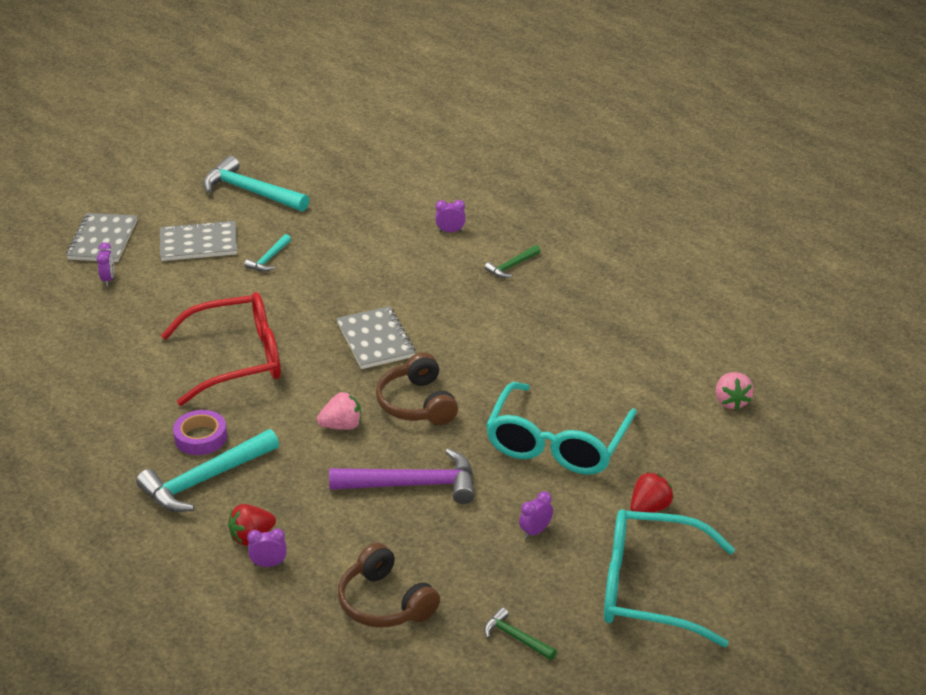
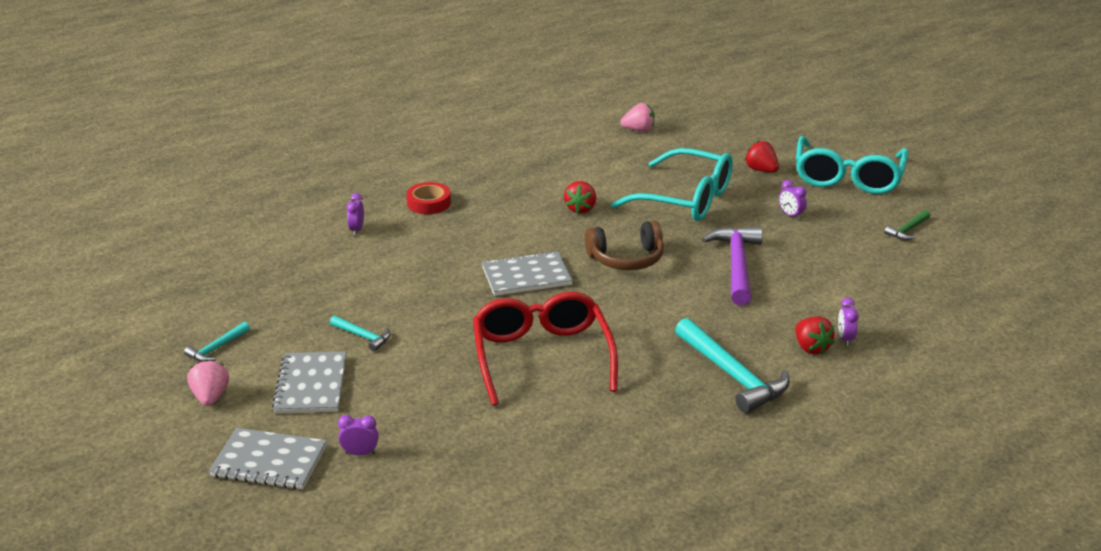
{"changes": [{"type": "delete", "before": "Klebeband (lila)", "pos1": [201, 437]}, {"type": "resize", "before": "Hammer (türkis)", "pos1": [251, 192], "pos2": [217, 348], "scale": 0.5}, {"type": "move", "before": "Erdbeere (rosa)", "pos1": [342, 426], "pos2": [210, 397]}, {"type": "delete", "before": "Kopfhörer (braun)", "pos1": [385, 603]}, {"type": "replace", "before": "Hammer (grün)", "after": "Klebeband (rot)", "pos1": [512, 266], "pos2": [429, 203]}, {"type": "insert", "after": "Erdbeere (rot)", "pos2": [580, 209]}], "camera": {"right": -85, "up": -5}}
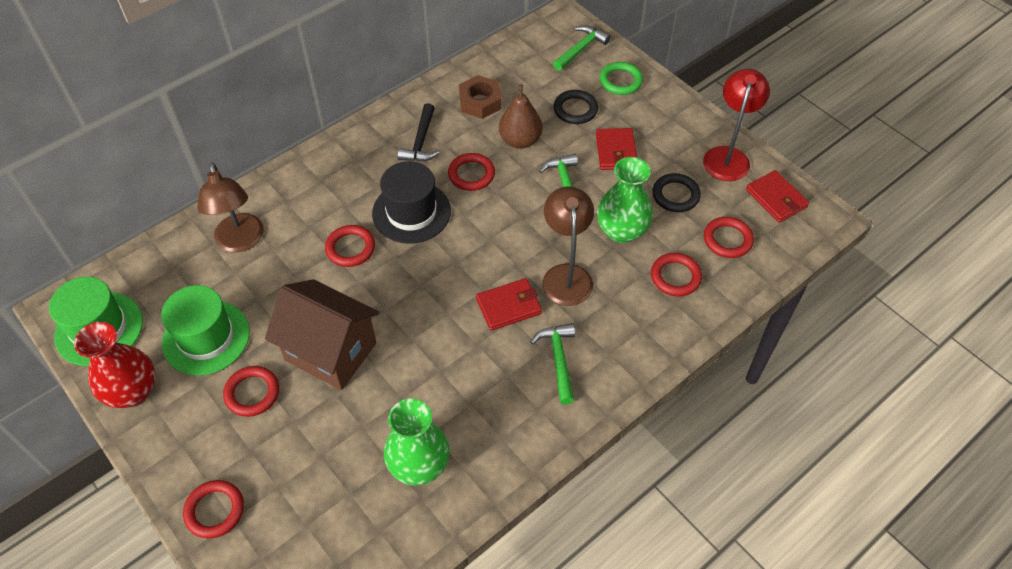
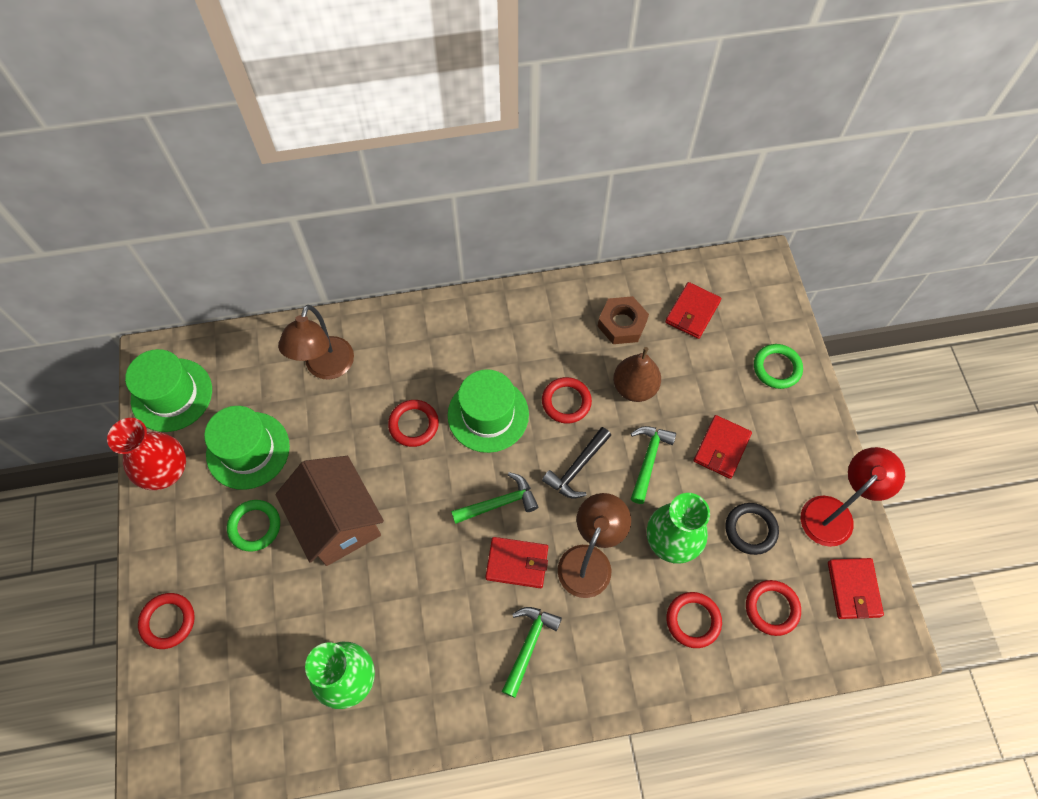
{"changes": [{"type": "recolor", "before": "Ring (rot)", "after": "Ring (grün)", "pos1": [252, 393], "pos2": [255, 526]}, {"type": "recolor", "before": "Hut (schwarz)", "after": "Hut (grün)", "pos1": [411, 212], "pos2": [488, 414]}, {"type": "move", "before": "Hammer (schwarz)", "pos1": [421, 142], "pos2": [577, 468]}, {"type": "move", "before": "Hammer (grün)", "pos1": [581, 49], "pos2": [499, 503]}, {"type": "delete", "before": "Ring (schwarz)", "pos1": [575, 109]}, {"type": "insert", "after": "Geldbörse (rot)", "pos2": [692, 312]}], "camera": {"right": 30, "up": 10}}
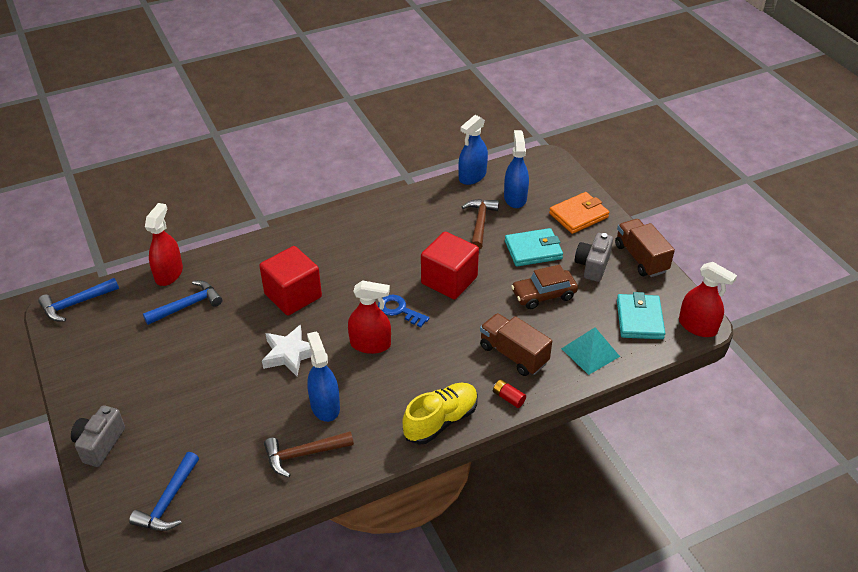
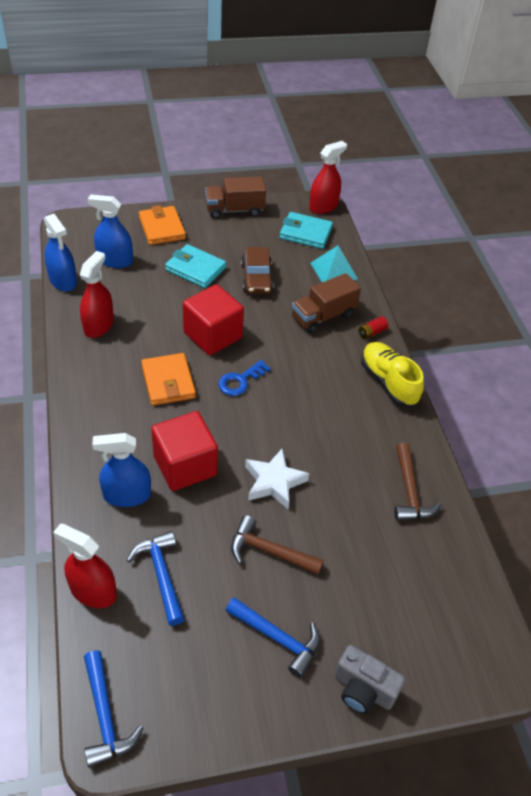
{"changes": [{"type": "move", "before": "Hammer (blau)", "pos1": [168, 502], "pos2": [278, 638]}, {"type": "move", "before": "Sprühflasche (blau)", "pos1": [325, 406], "pos2": [127, 495]}, {"type": "move", "before": "Sprühflasche (rot)", "pos1": [370, 344], "pos2": [98, 325]}, {"type": "move", "before": "Hammer (braun)", "pos1": [480, 223], "pos2": [269, 551]}, {"type": "rotate", "before": "Geldbörse (türkis)", "pos1": [533, 250], "pos2": [195, 269], "turn": -60}, {"type": "delete", "before": "Kamera (grau)", "pos1": [592, 266]}, {"type": "insert", "after": "Geldbörse (orange)", "pos2": [168, 382]}], "camera": {"right": -80, "up": 5}}
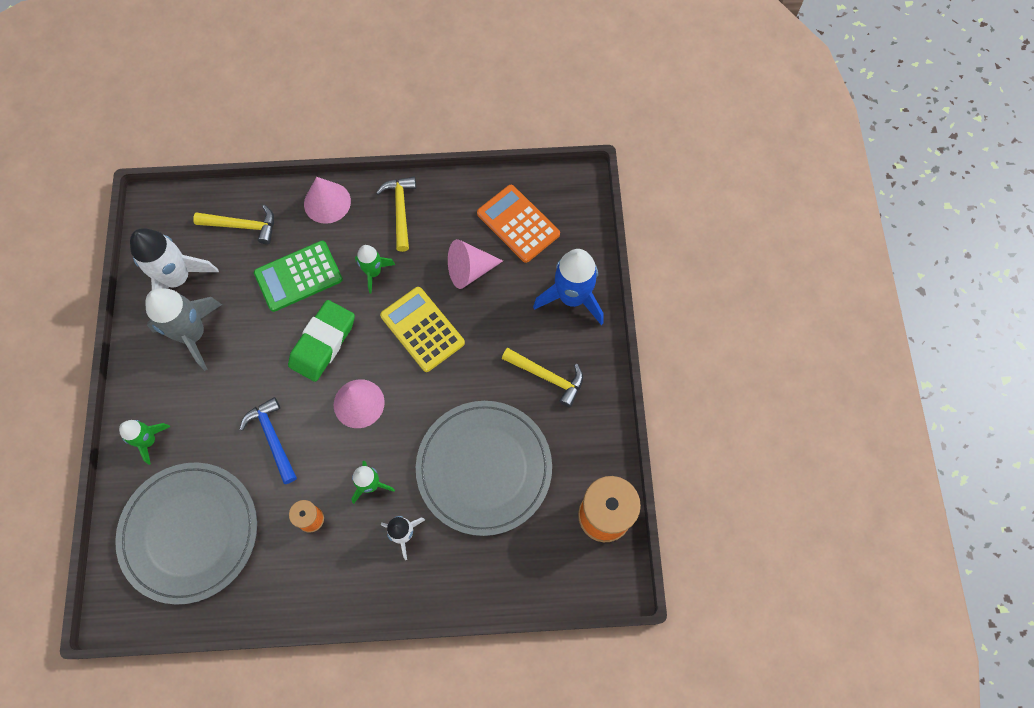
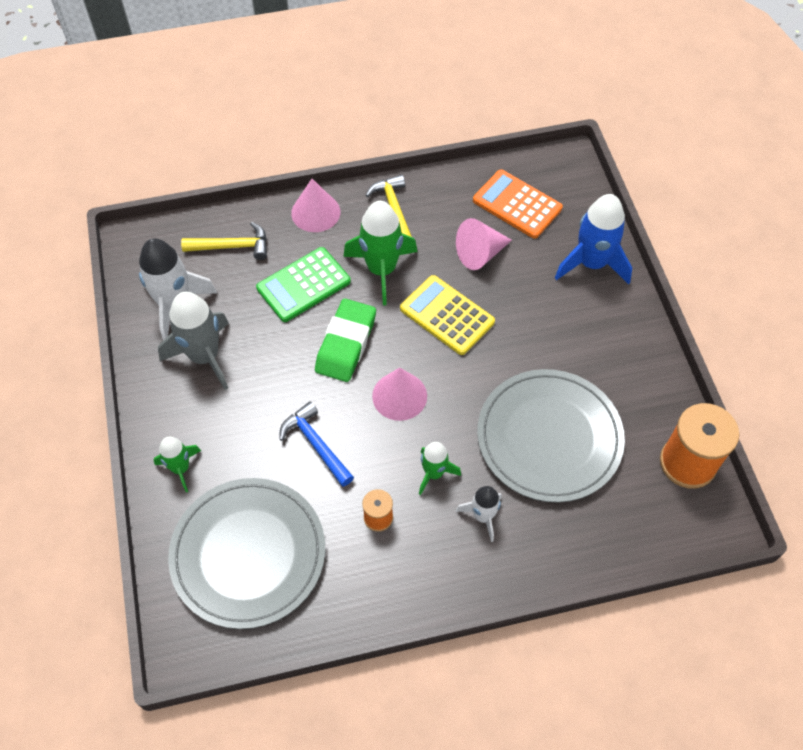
{"changes": [{"type": "resize", "before": "Rakete (grün)", "pos1": [373, 272], "pos2": [381, 270], "scale": 1.76}, {"type": "delete", "before": "Hammer (gelb)", "pos1": [547, 377]}], "camera": {"right": -10, "up": -10}}
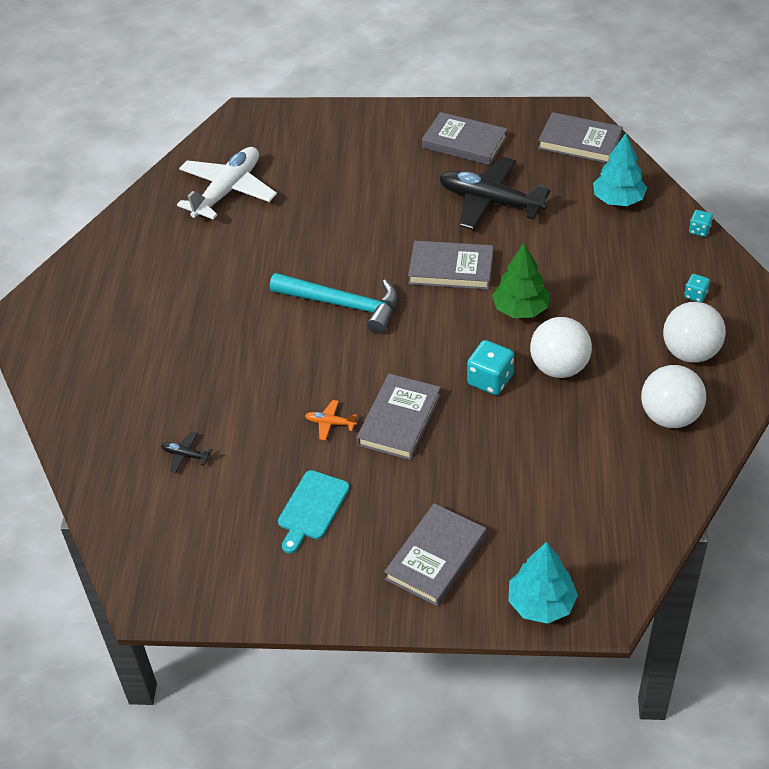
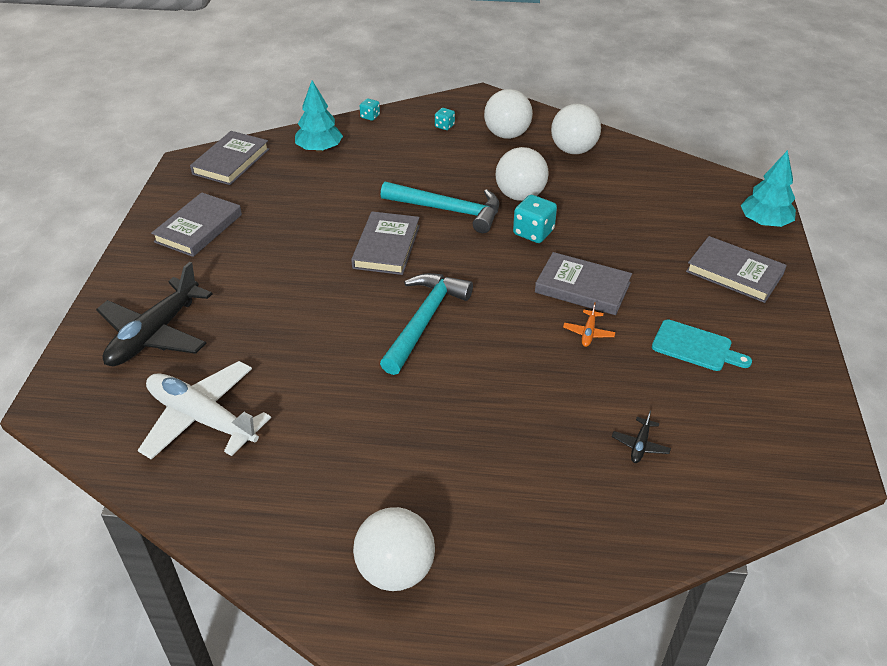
{"changes": [{"type": "move", "before": "Flugzeug (schwarz)", "pos1": [490, 202], "pos2": [155, 334]}, {"type": "replace", "before": "Baum (grün)", "after": "Hammer (türkis)", "pos1": [520, 309], "pos2": [448, 210]}, {"type": "insert", "after": "Ball (weiß)", "pos2": [395, 570]}], "camera": {"right": -90, "up": -5}}
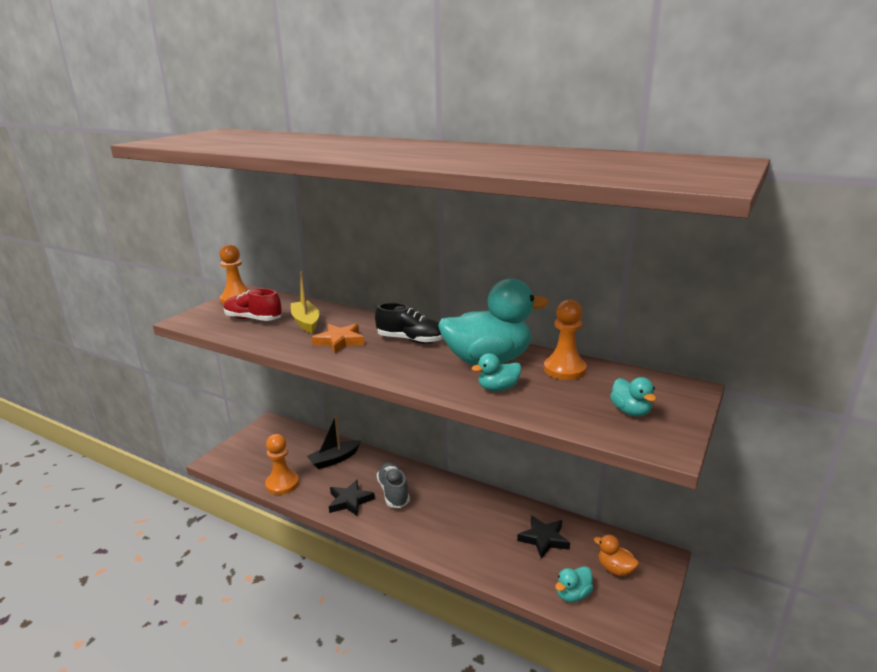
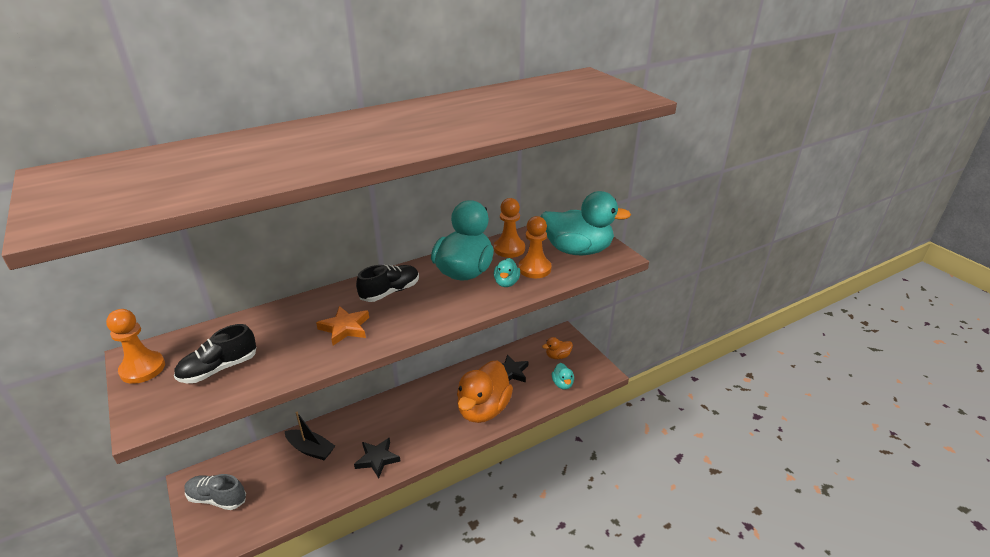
{"changes": [{"type": "recolor", "before": "Schuh (rot)", "after": "Schuh (schwarz)", "pos1": [253, 319], "pos2": [219, 368]}, {"type": "move", "before": "Bauer (orange)", "pos1": [282, 484], "pos2": [534, 269]}, {"type": "delete", "before": "Boot (gelb)", "pos1": [306, 322]}, {"type": "rotate", "before": "Boot (schwarz)", "pos1": [334, 459], "pos2": [311, 449], "turn": -60}, {"type": "move", "before": "Schuh (grau)", "pos1": [393, 492], "pos2": [217, 498]}, {"type": "resize", "before": "Ente (türkis)", "pos1": [630, 411], "pos2": [577, 250], "scale": 2.26}, {"type": "insert", "after": "Ente (orange)", "pos2": [483, 409]}], "camera": {"right": -60, "up": 10}}
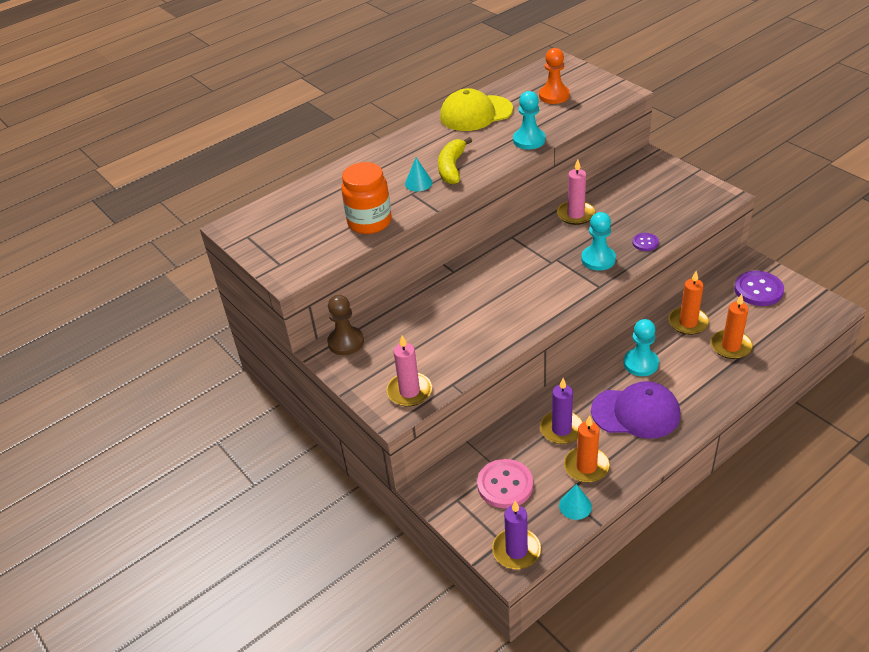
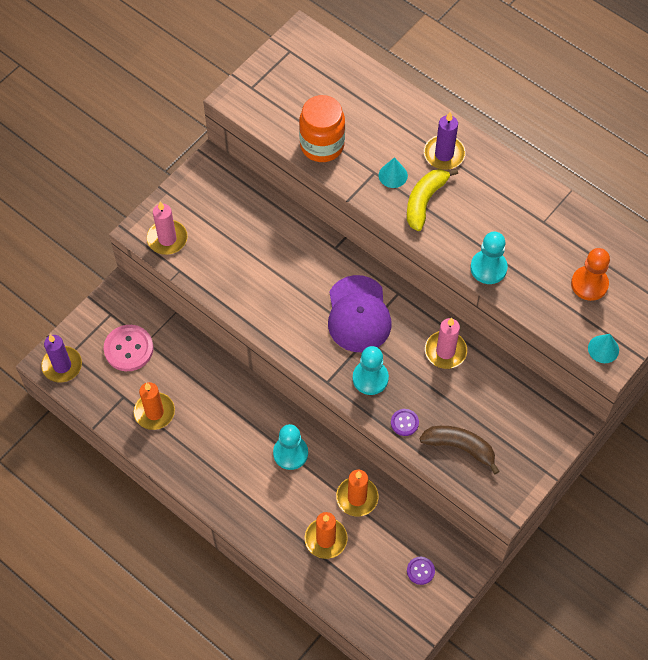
{"changes": [{"type": "delete", "before": "Bauer (braun)", "pos1": [346, 342]}, {"type": "rotate", "before": "Banane (gelb)", "pos1": [452, 167], "pos2": [424, 201], "turn": -60}, {"type": "delete", "before": "Kappe (gelb)", "pos1": [476, 113]}, {"type": "move", "before": "Kerze (lila)", "pos1": [561, 429], "pos2": [444, 154]}, {"type": "move", "before": "Kegel (türkis)", "pos1": [575, 506], "pos2": [603, 349]}, {"type": "move", "before": "Kappe (lila)", "pos1": [636, 412], "pos2": [358, 314]}, {"type": "resize", "before": "Knopf (lila)", "pos1": [758, 290], "pos2": [420, 571], "scale": 0.53}, {"type": "insert", "after": "Banane (braun)", "pos2": [460, 447]}], "camera": {"right": 75, "up": 20}}
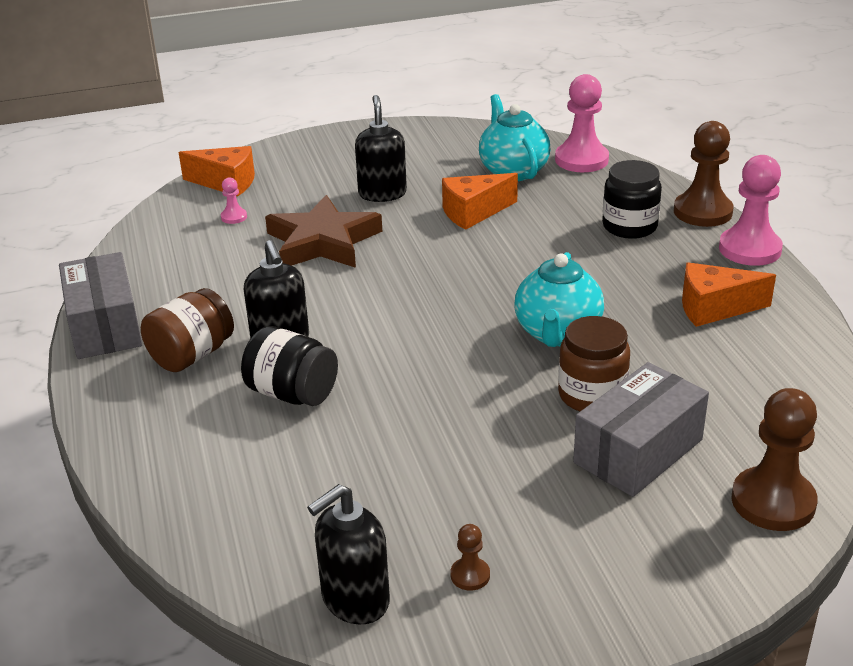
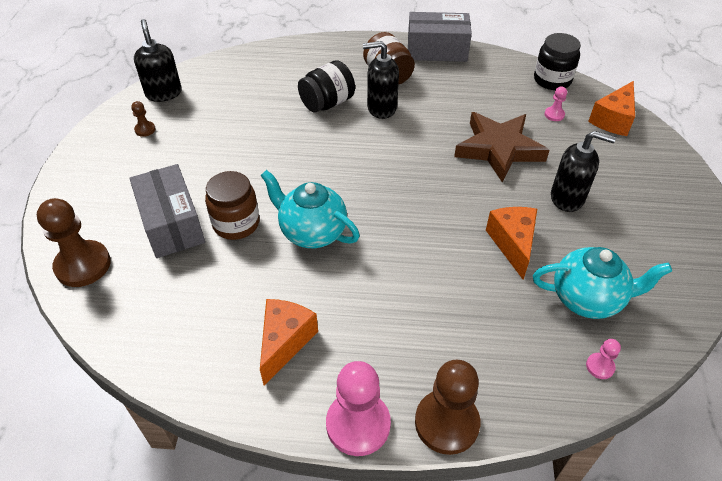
{"changes": [{"type": "resize", "before": "Bauer (rosa)", "pos1": [581, 160], "pos2": [600, 366], "scale": 0.46}, {"type": "move", "before": "Einmachglas (schwarz)", "pos1": [629, 226], "pos2": [552, 80]}], "camera": {"right": 110, "up": 15}}
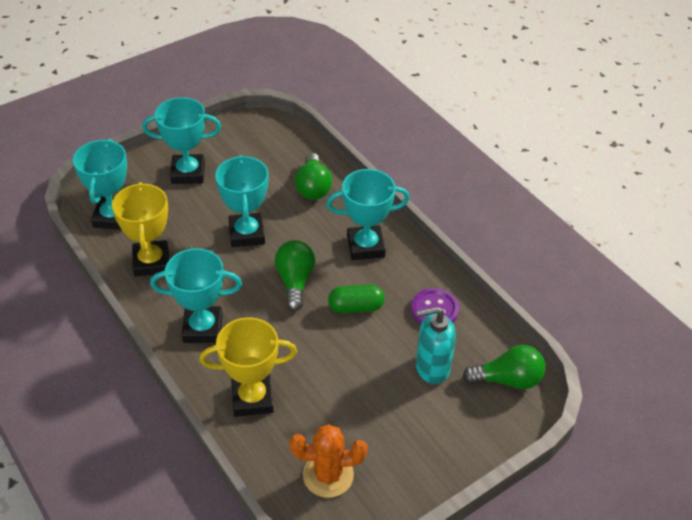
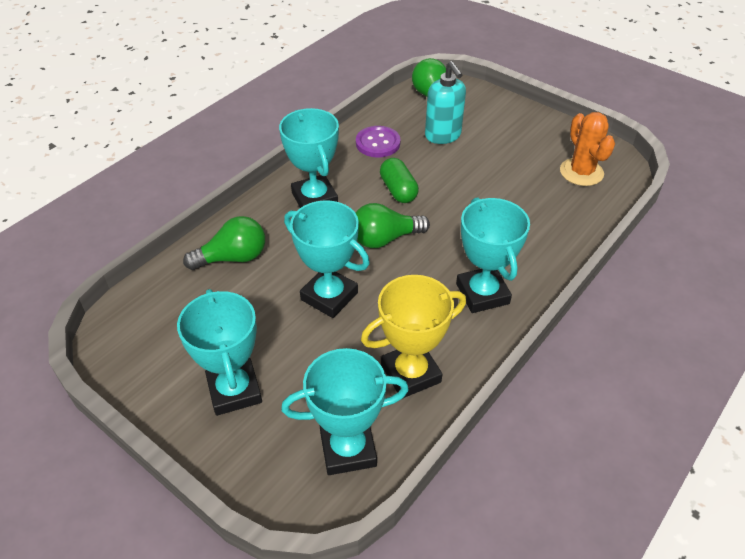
{"changes": [{"type": "delete", "before": "Pokal (gelb)", "pos1": [252, 398]}, {"type": "rotate", "before": "Pokal (türkis)", "pos1": [247, 233], "pos2": [329, 296], "turn": 60}], "camera": {"right": -105, "up": 0}}
